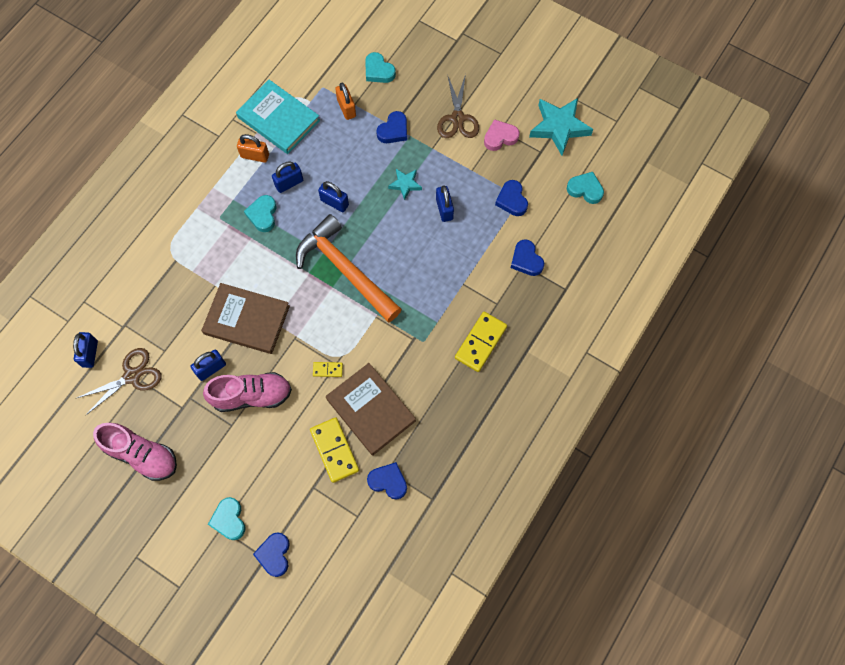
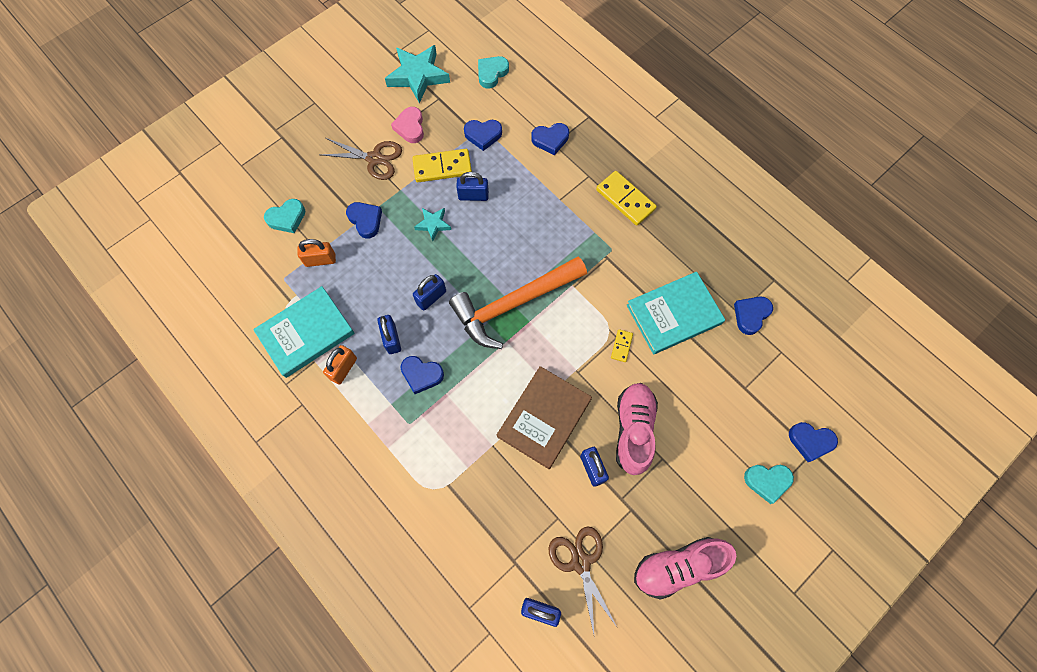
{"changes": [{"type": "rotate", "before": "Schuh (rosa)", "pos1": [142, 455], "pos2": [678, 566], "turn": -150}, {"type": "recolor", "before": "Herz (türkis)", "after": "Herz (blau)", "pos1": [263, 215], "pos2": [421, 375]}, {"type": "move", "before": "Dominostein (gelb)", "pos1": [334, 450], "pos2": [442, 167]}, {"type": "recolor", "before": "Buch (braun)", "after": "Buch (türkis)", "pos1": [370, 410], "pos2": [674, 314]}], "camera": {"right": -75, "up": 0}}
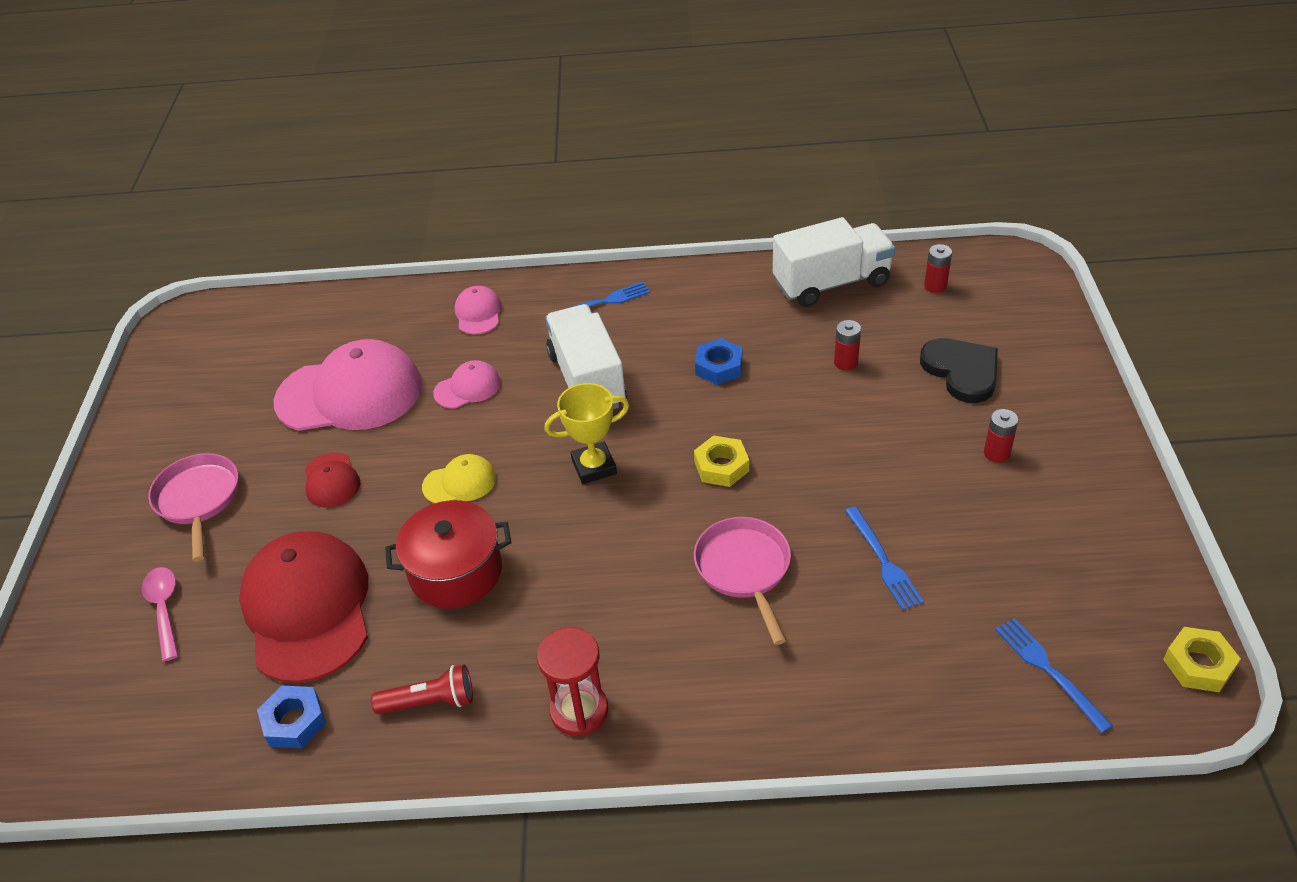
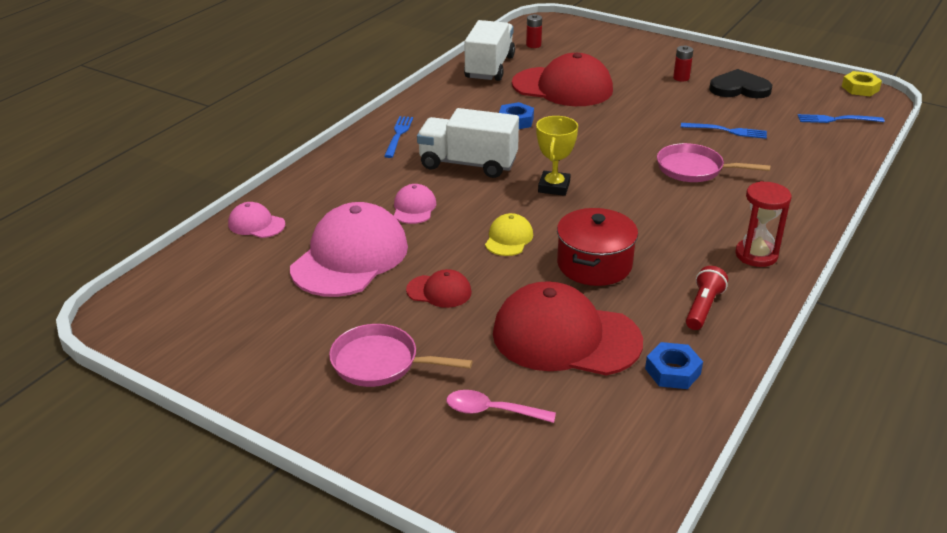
{"changes": [{"type": "move", "before": "Kappe (rosa)", "pos1": [478, 313], "pos2": [256, 224]}, {"type": "delete", "before": "Sechskantmutter (gelb)", "pos1": [721, 466]}, {"type": "replace", "before": "Batterie (rot)", "after": "Kappe (rot)", "pos1": [845, 362], "pos2": [562, 87]}, {"type": "move", "before": "Herz (schwarz)", "pos1": [962, 371], "pos2": [739, 88]}], "camera": {"right": -60, "up": -10}}
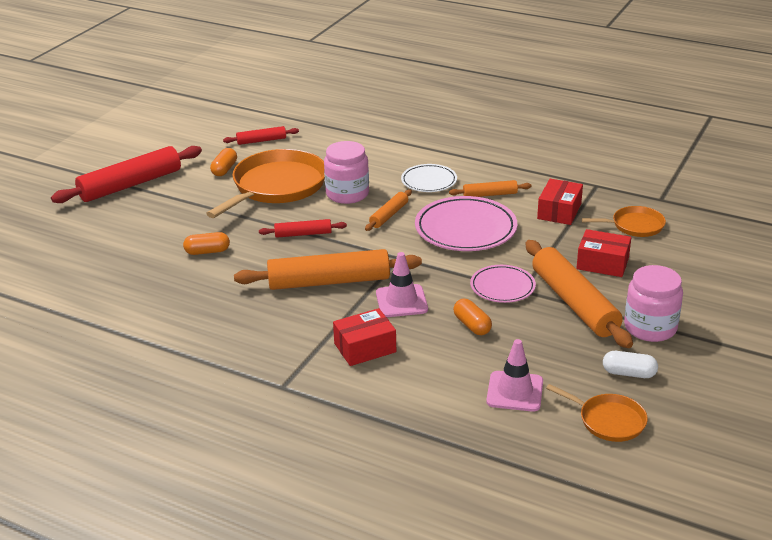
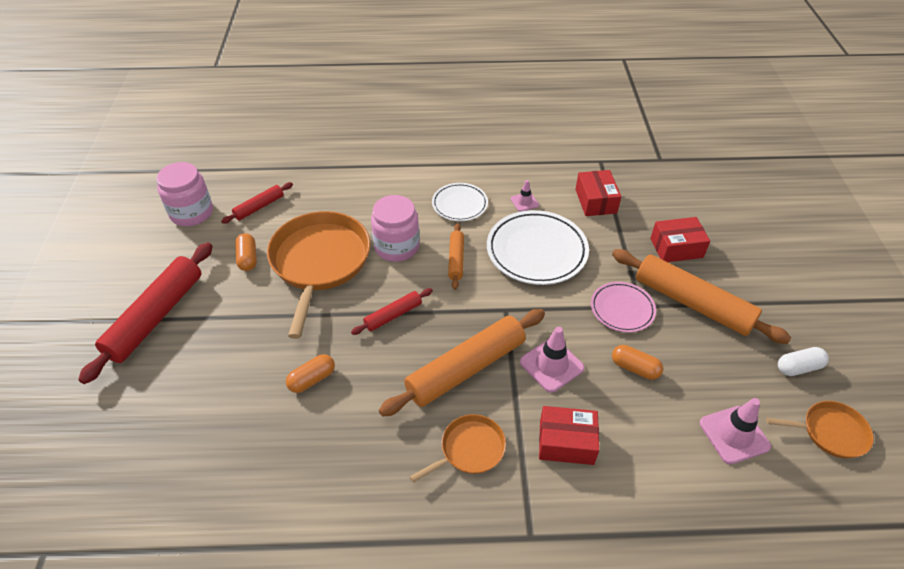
{"changes": [{"type": "rotate", "before": "Schachtel (rot)", "pos1": [365, 348], "pos2": [566, 442], "turn": 60}, {"type": "recolor", "before": "Teller (rosa)", "after": "Teller (weiß)", "pos1": [465, 229], "pos2": [536, 251]}, {"type": "replace", "before": "Nudelholz (orange)", "after": "Leitkegel (rosa)", "pos1": [490, 195], "pos2": [524, 202]}, {"type": "move", "before": "Pfanne (orange)", "pos1": [635, 225], "pos2": [469, 449]}, {"type": "move", "before": "Einmachglas (rosa)", "pos1": [650, 327], "pos2": [192, 213]}], "camera": {"right": -30, "up": 15}}
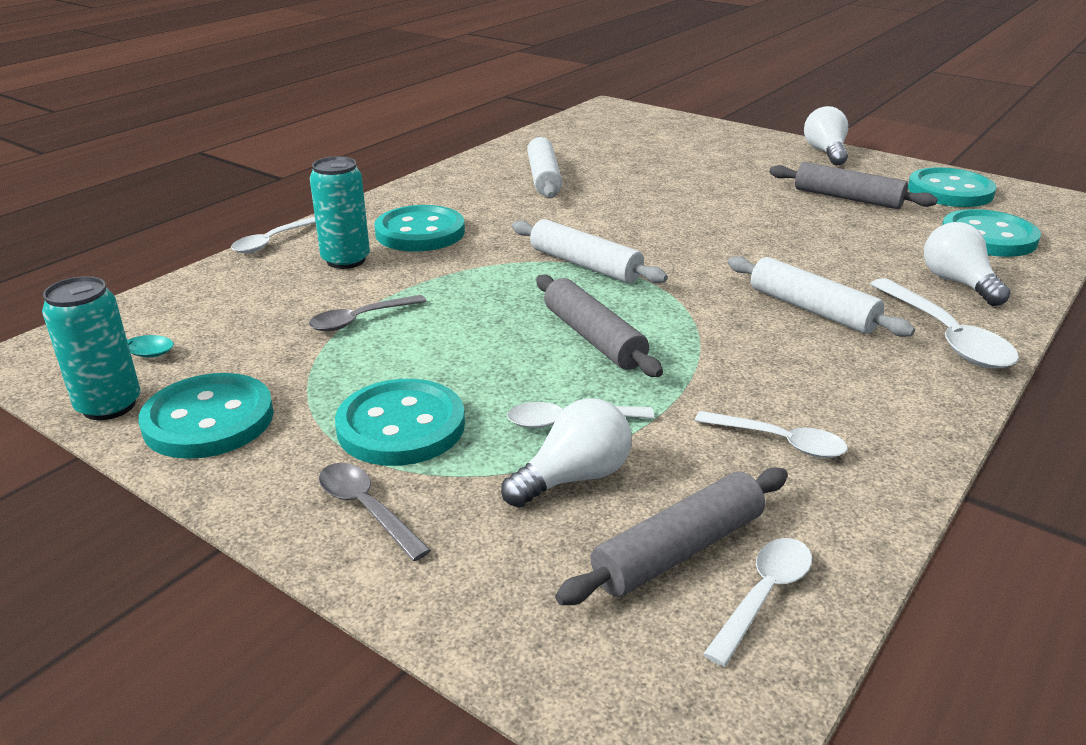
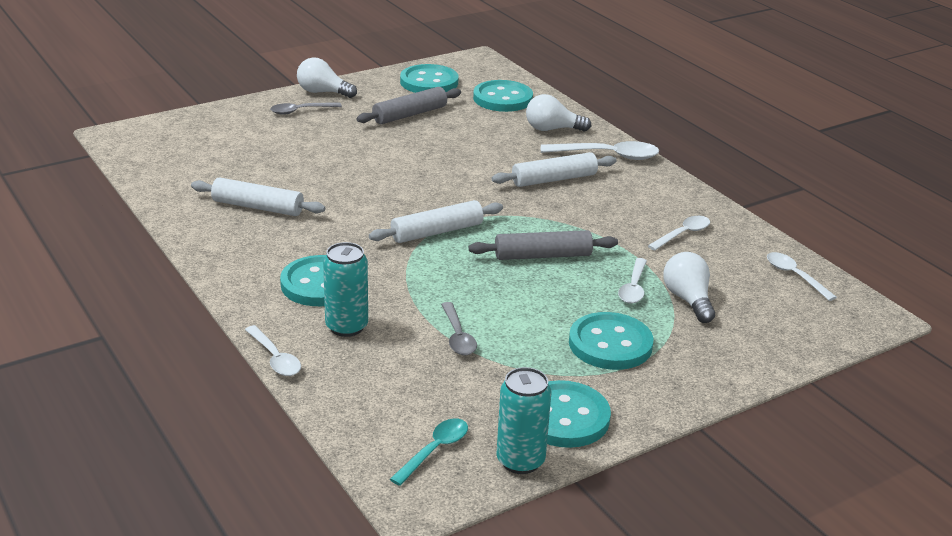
{"changes": [{"type": "move", "before": "Löffel (grau)", "pos1": [366, 509], "pos2": [301, 111]}, {"type": "delete", "before": "Nudelholz (grau)", "pos1": [679, 550]}], "camera": {"right": -70, "up": 0}}
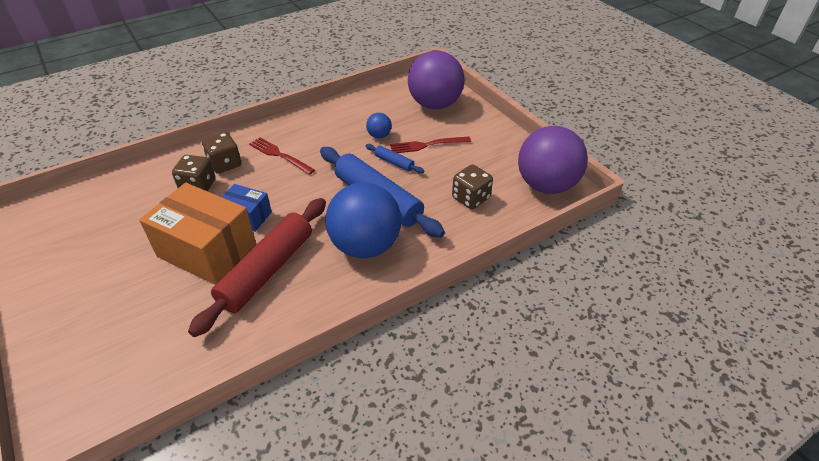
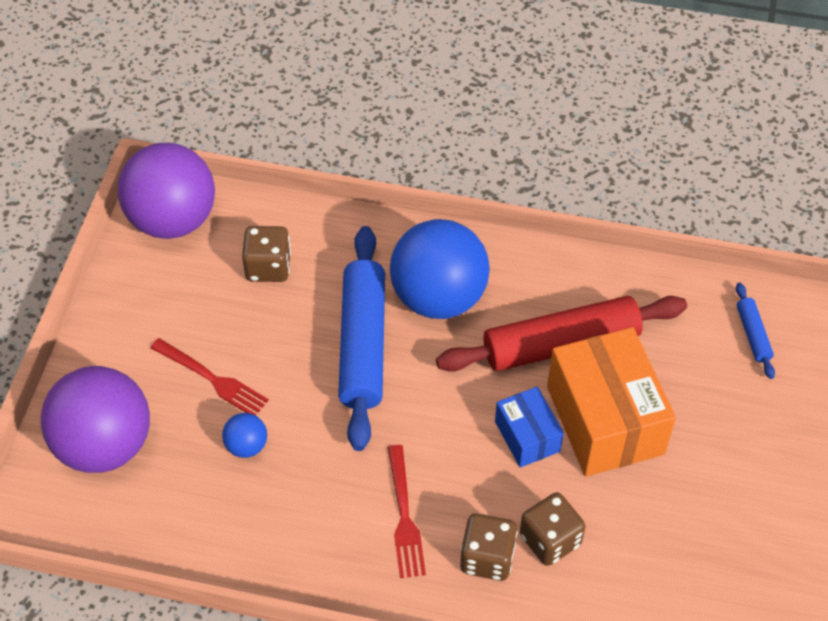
{"changes": [{"type": "move", "before": "Nudelholz (blau)", "pos1": [394, 162], "pos2": [752, 335]}], "camera": {"right": -135, "up": 10}}
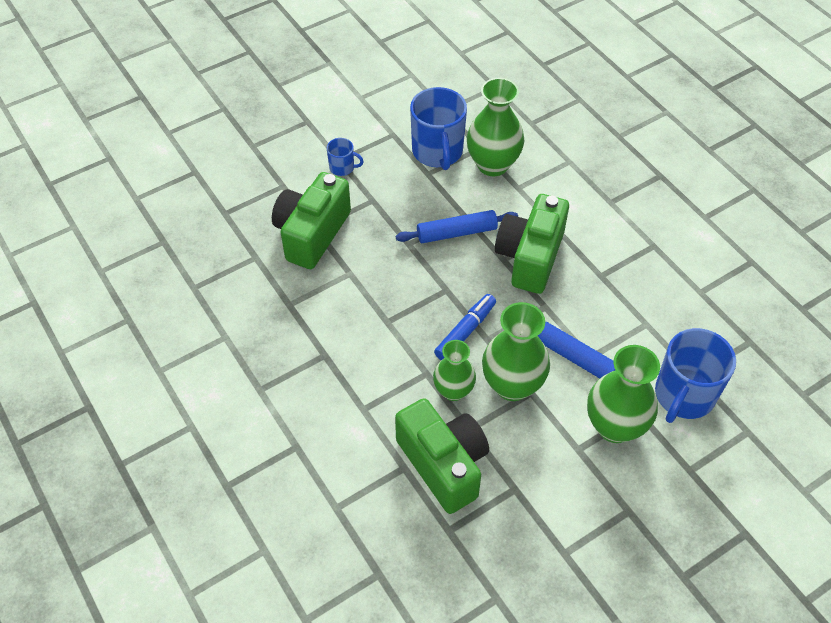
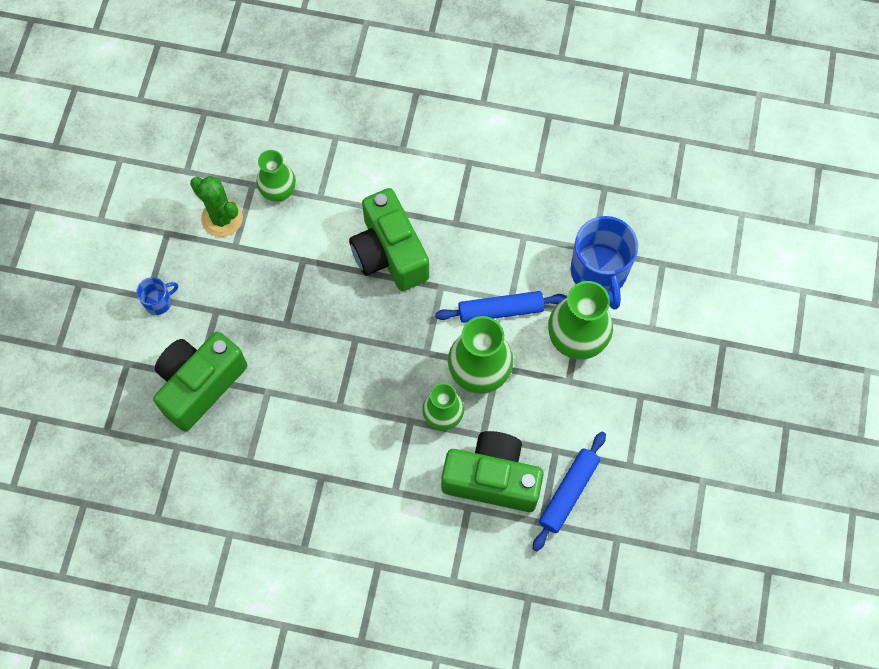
{"changes": [{"type": "rotate", "before": "Kamera (grün)", "pos1": [312, 233], "pos2": [200, 384], "turn": 60}, {"type": "move", "before": "Nudelholz (blau)", "pos1": [456, 233], "pos2": [568, 493]}, {"type": "replace", "before": "Tasse (blau)", "after": "Kaktus (grün)", "pos1": [437, 152], "pos2": [222, 218]}, {"type": "delete", "before": "Filzstift (blau)", "pos1": [465, 331]}, {"type": "resize", "before": "Vase (grün)", "pos1": [493, 164], "pos2": [278, 192], "scale": 0.64}], "camera": {"right": -45, "up": 15}}
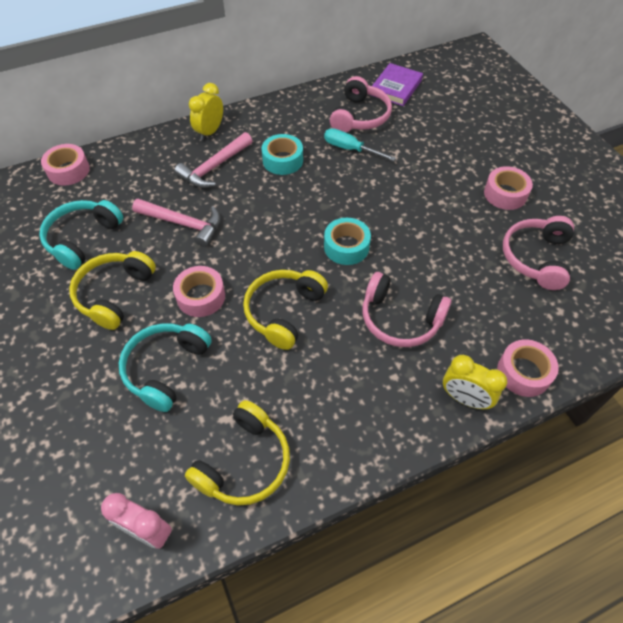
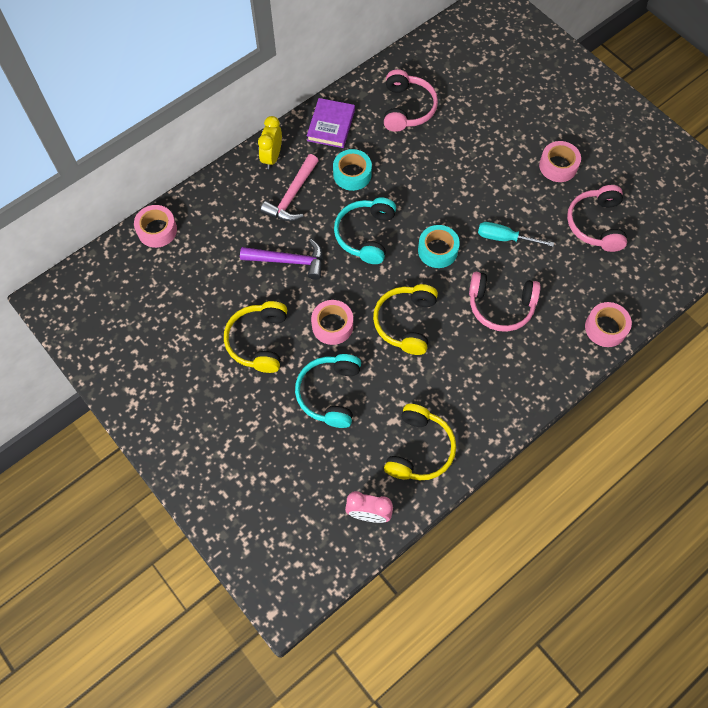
{"changes": [{"type": "move", "before": "Kopfhörer (türkis)", "pos1": [83, 239], "pos2": [366, 235]}, {"type": "recolor", "before": "Hammer (rosa)", "after": "Hammer (lila)", "pos1": [183, 224], "pos2": [289, 261]}, {"type": "move", "before": "Schraubenzieher (türkis)", "pos1": [350, 149], "pos2": [504, 238]}, {"type": "move", "before": "Buch (lila)", "pos1": [396, 87], "pos2": [331, 125]}, {"type": "delete", "before": "Wecker (gelb)", "pos1": [464, 398]}], "camera": {"right": -15, "up": 10}}
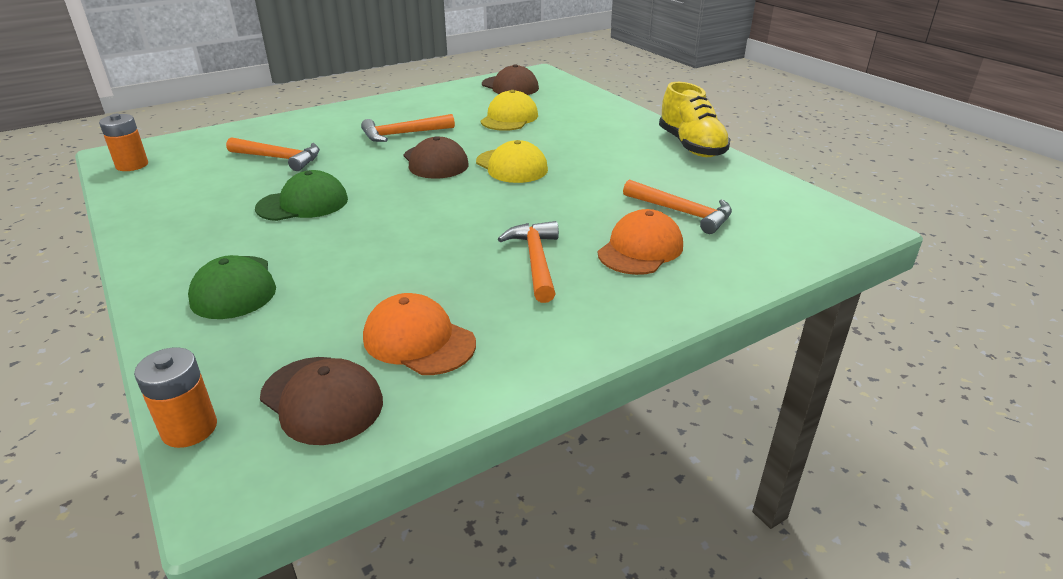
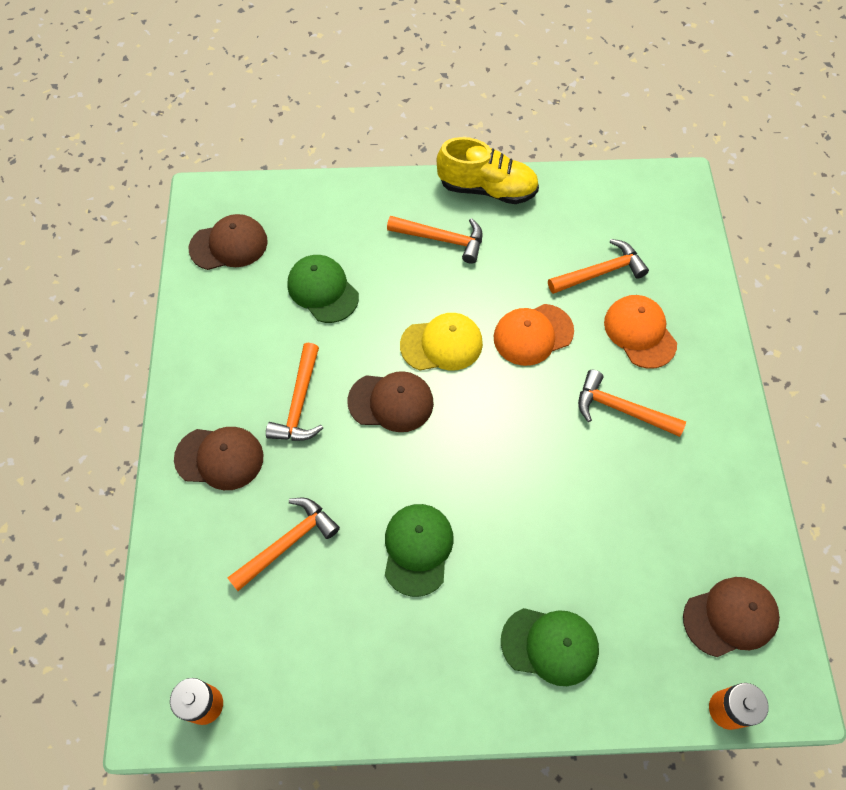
{"changes": [{"type": "move", "before": "Kappe (orange)", "pos1": [419, 340], "pos2": [533, 334]}, {"type": "recolor", "before": "Kappe (gelb)", "after": "Kappe (grün)", "pos1": [509, 118], "pos2": [323, 290]}, {"type": "insert", "after": "Kappe (braun)", "pos2": [219, 458]}, {"type": "insert", "after": "Hammer (orange)", "pos2": [442, 239]}], "camera": {"right": -60, "up": 30}}
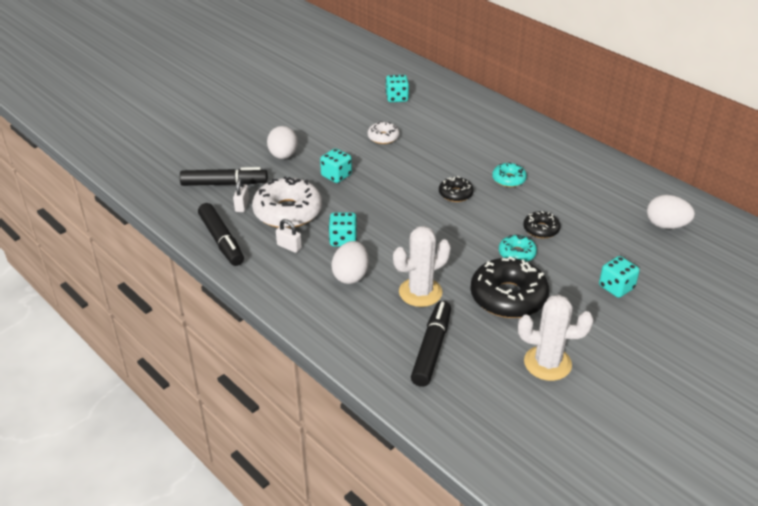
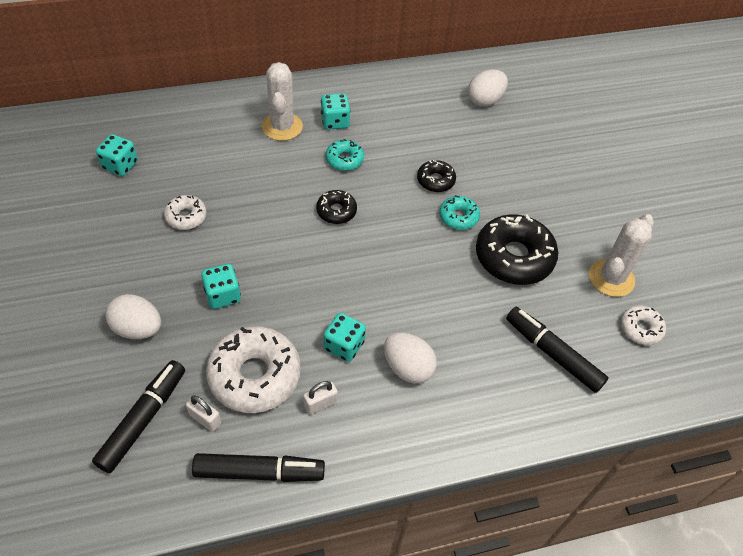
{"changes": [{"type": "move", "before": "Kaktus (weiß)", "pos1": [420, 292], "pos2": [282, 126]}, {"type": "move", "before": "Spielwürfel (türkis)", "pos1": [616, 287], "pos2": [335, 121]}, {"type": "insert", "after": "Donut (weiß)", "pos2": [640, 328]}], "camera": {"right": -65, "up": 15}}
